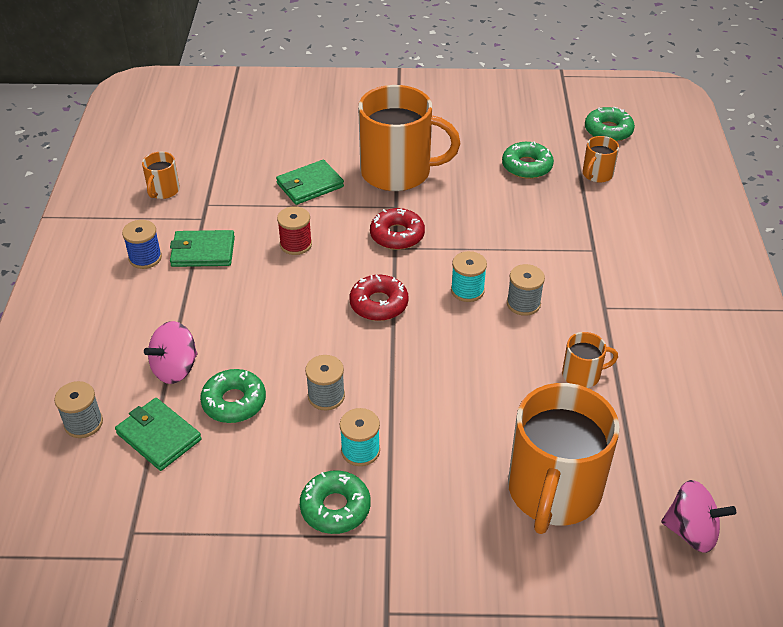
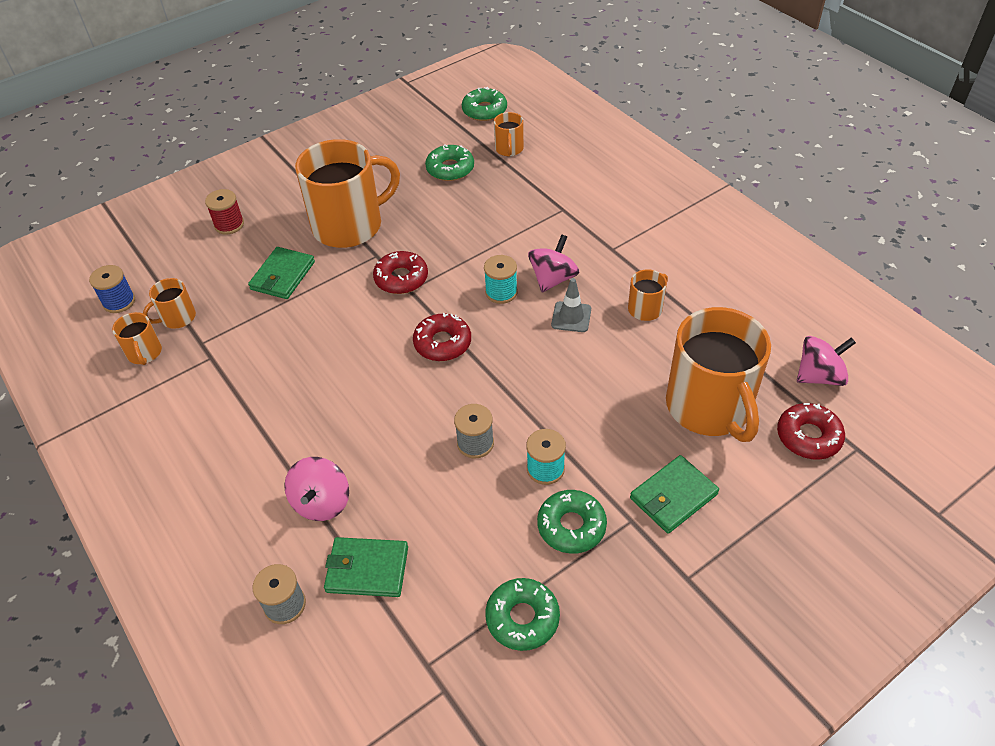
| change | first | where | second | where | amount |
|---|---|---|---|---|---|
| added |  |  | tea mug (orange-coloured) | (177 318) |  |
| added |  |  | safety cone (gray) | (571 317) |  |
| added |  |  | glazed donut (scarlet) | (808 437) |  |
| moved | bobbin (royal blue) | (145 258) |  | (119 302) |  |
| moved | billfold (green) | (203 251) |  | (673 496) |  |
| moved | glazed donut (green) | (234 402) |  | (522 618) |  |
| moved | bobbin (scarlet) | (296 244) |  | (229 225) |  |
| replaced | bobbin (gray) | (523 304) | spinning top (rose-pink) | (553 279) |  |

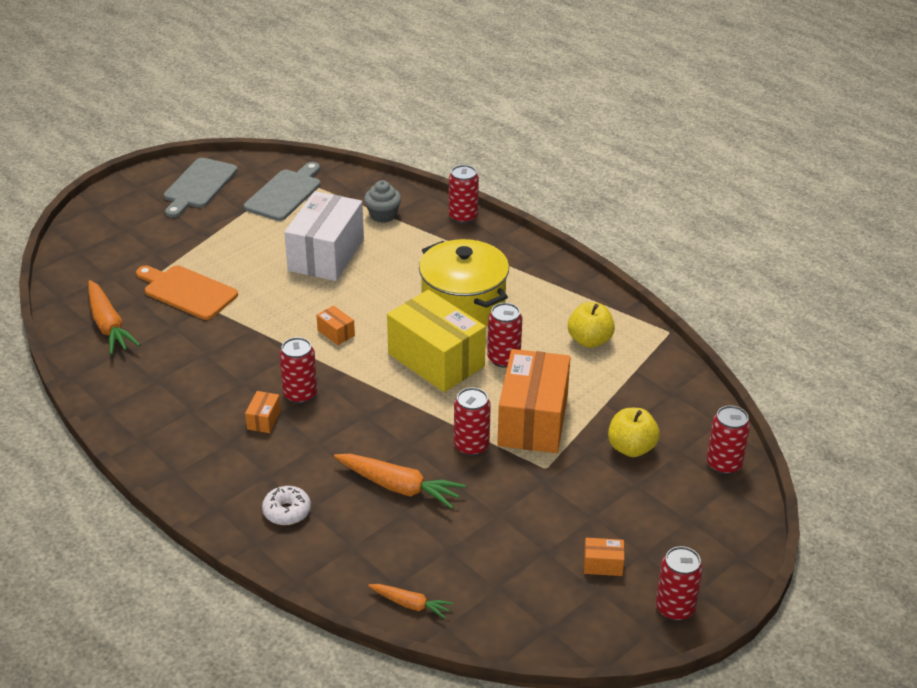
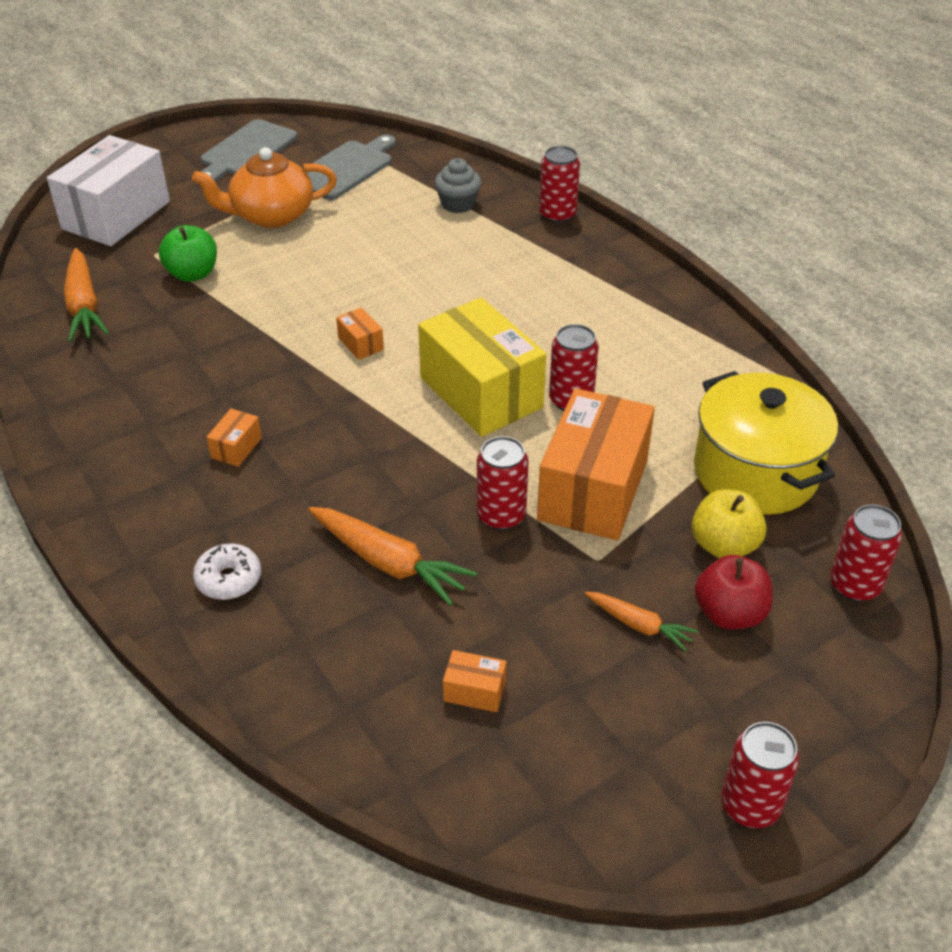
| change | first | where | second | where | amount |
|---|---|---|---|---|---|
| removed | tin (scarlet) | (300 394) |  |  |  |
| removed | apple (bright yellow) | (589 340) |  |  |  |
| added |  |  | tea pot (orange-coloured) | (271 215) |  |
| added |  |  | apple (scarlet) | (729 614) |  |
| moved | parcel (pure white) | (326 255) |  | (116 215) |  |
| moved | root vegetable (orange-coloured) | (411 604) |  | (639 625) |  |
| moved | pot (bright yellow) | (463 305) |  | (755 472) |  |
| moved | parcel (orange-coloured) | (603 565) |  | (474 691) |  |
| replaced | bread board (orange-coloured) | (187 291) | apple (green) | (192 274) |  |

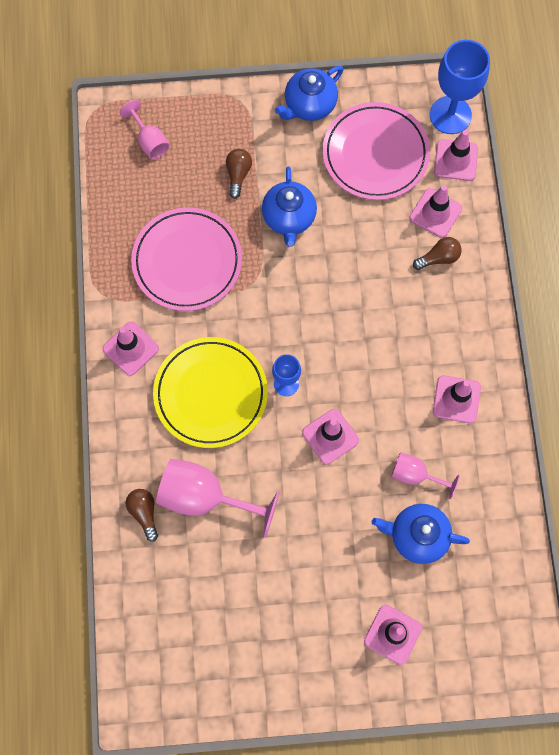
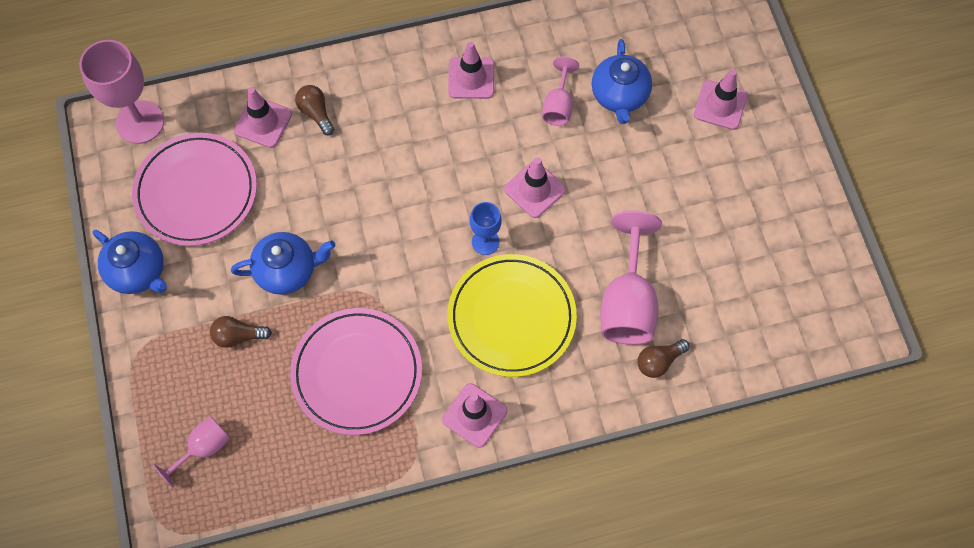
| change | first | where | second | where | amount |
|---|---|---|---|---|---|
| removed | safety cone (rose-pink) | (456 160) |  |  |  |
| recoloured | chalice (royal blue) | (450 115) | chalice (rose-pink) | (140 122) |  |

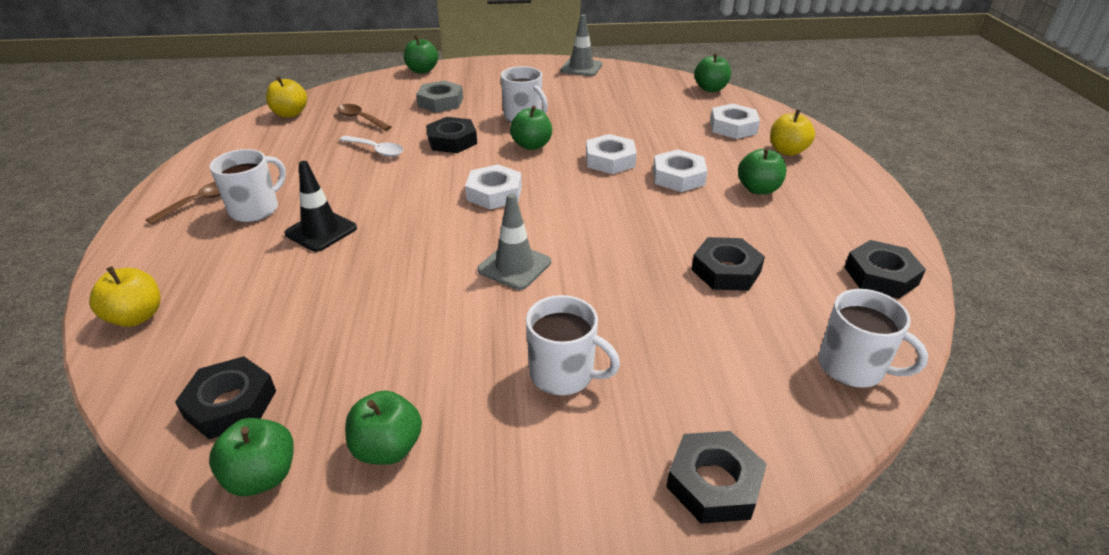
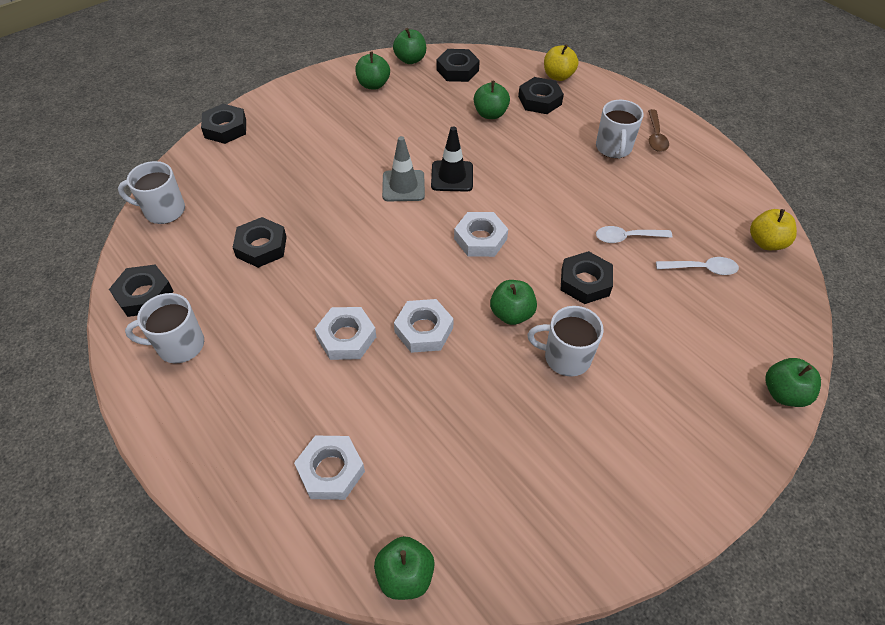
| change | first | where | second | where | amount |
|---|---|---|---|---|---|
| removed | hex nut (gray) | (440 102) |  |  |  |
| removed | safety cone (gray) | (581 68) |  |  |  |
| removed | apple (bright yellow) | (787 151) |  |  |  |
| added |  |  | hex nut (ebony) | (539 100) |  |
| moved | safety cone (ebony) | (321 231) |  | (452 176) |  |
| moved | tea mug (pure white) | (564 374) |  | (179 345) |  |
| moved | apple (green) | (758 189) |  | (490 114) |  |
| recoloured | teaspoon (dark brown) | (360 119) | teaspoon (pure white) | (701 269) |  |

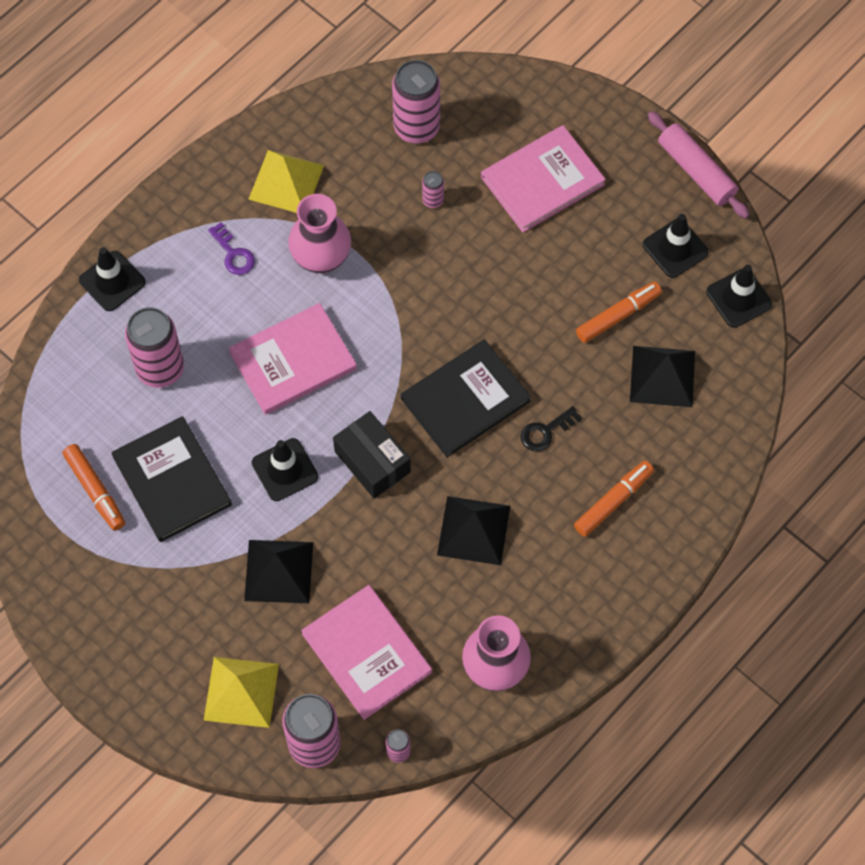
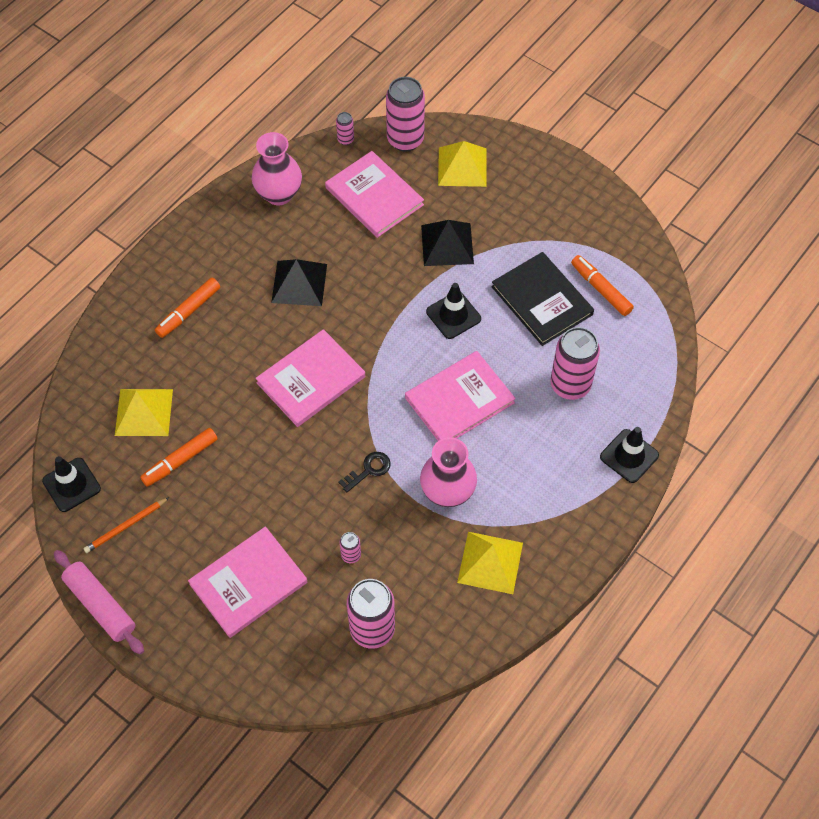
| change | first | where | second | where | amount |
|---|---|---|---|---|---|
| removed | latchkey (purple) | (233 254) |  |  |  |
| removed | parcel (ebony) | (372 462) |  |  |  |
| moved | latchkey (ebony) | (545 432) |  | (369 470) |  |
| replaced | safety cone (ebony) | (675 248) | wooden pencil (orange-coloured) | (126 526) |  |
| recoloured | hardback (ebony) | (465 400) | hardback (rose-pink) | (311 380) |  |
| recoloured | pyramid shape (ebony) | (662 376) | pyramid shape (bright yellow) | (144 412) |  |

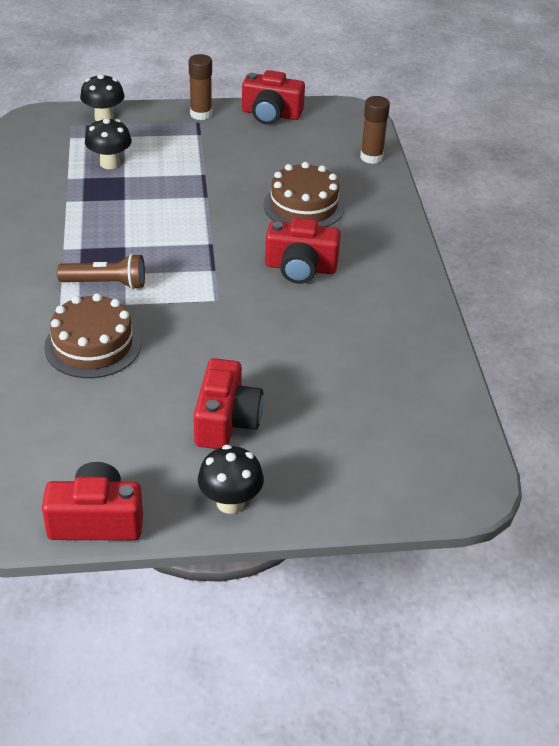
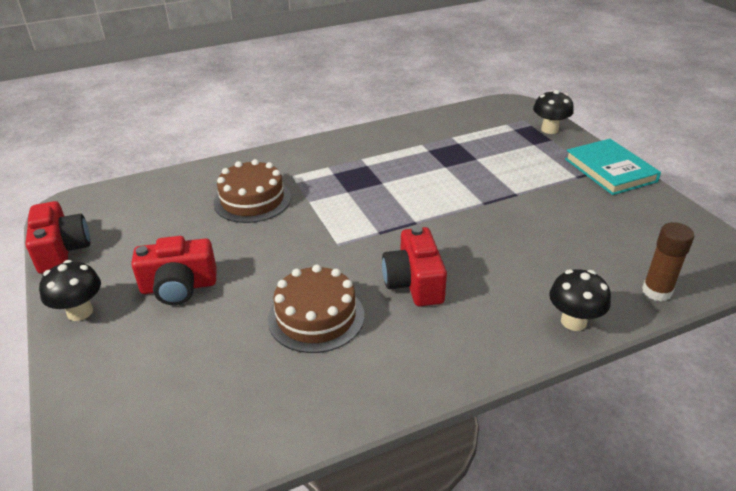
| change | first | where | second | where | amount |
|---|---|---|---|---|---|
| removed | flashlight (dark brown) | (106 283) |  |  |  |
| removed | camera (scarlet) | (271 114) |  |  |  |
| moved | mushroom (ebony) | (110 163) |  | (573 321) |  |
| moved | gateau (dark brown) | (304 206) |  | (316 317) |  |
| replaced | glue stick (dark brown) | (201 114) | hardback (teal) | (610 170) |  |

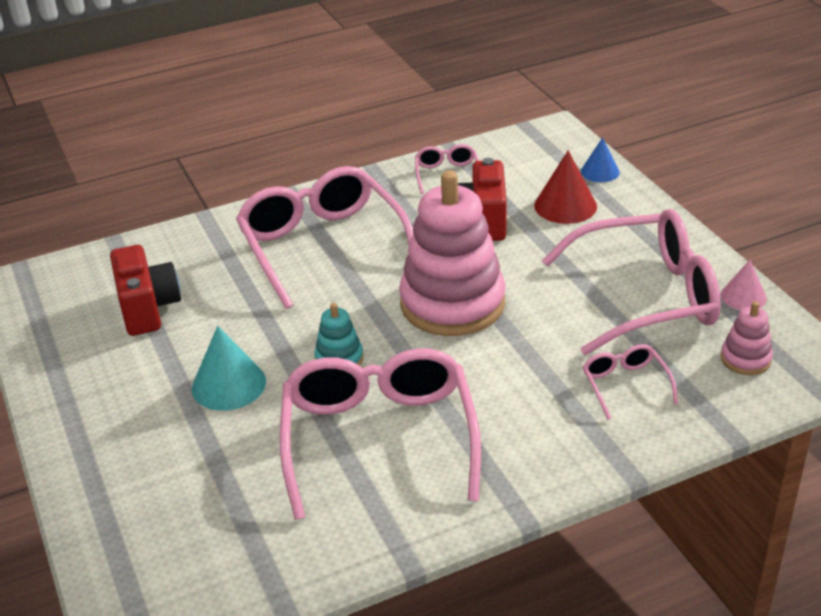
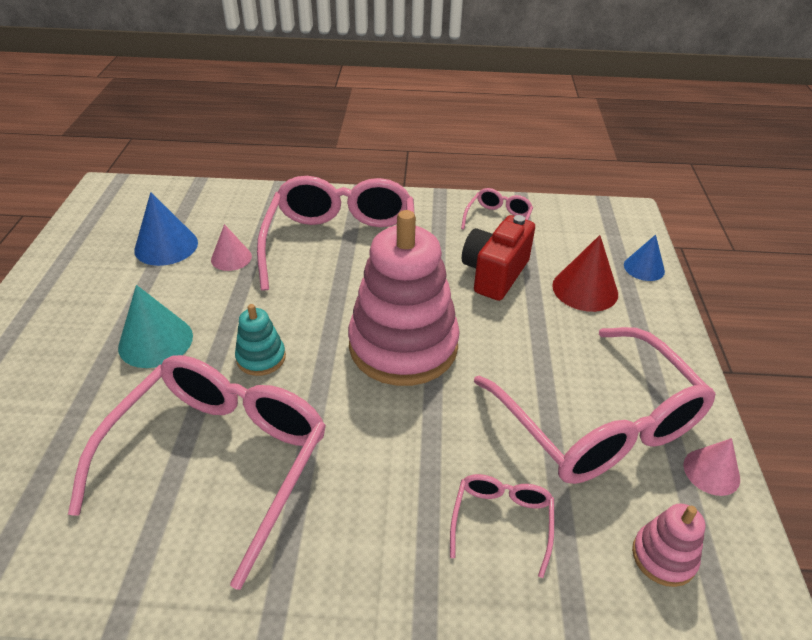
| change | first | where | second | where | amount |
|---|---|---|---|---|---|
| added |  |  | cone shape (rose-pink) | (231 258) |  |
| replaced | camera (scarlet) | (148 308) | cone shape (royal blue) | (166 246) |  |
| turned | glasses (rose-pink) | (645 297) |  | (597 422) | 45 degrees clockwise |

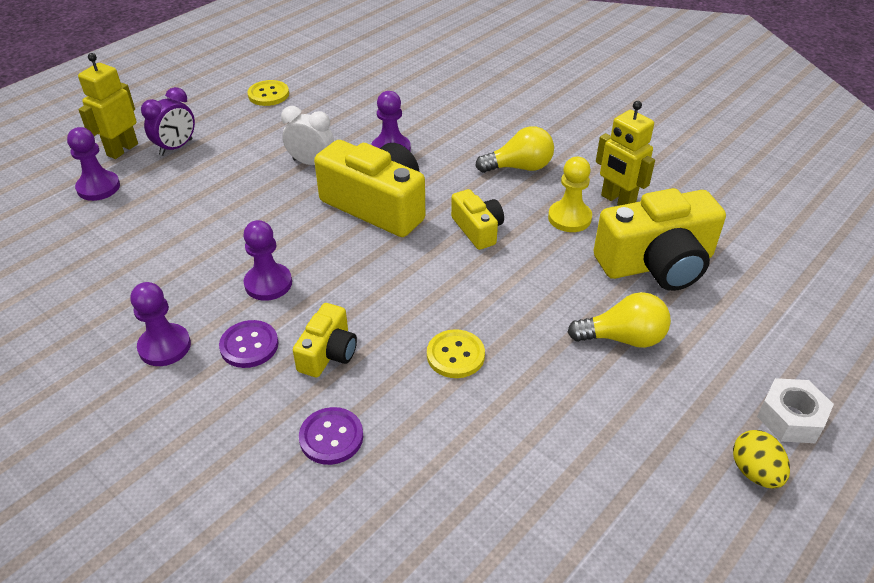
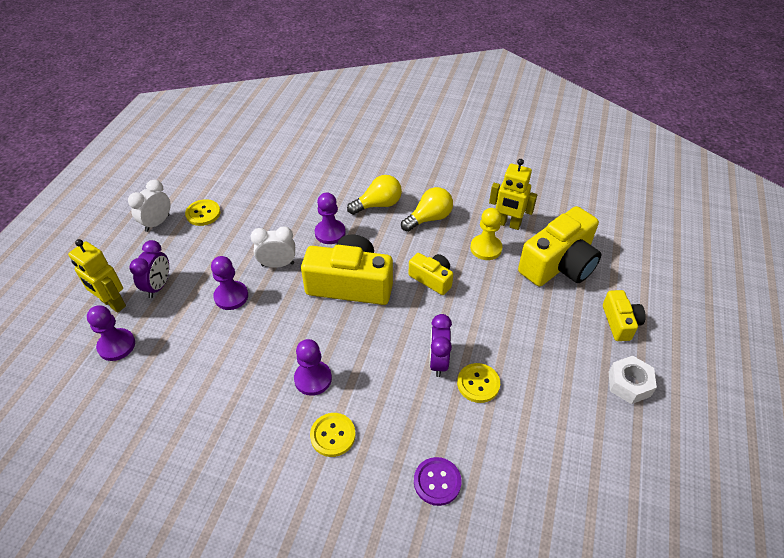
| change | first | where | second | where | amount |
|---|---|---|---|---|---|
| removed | toy egg (bright yellow) | (754 472) |  |  |  |
| added |  |  | alarm clock (pure white) | (157 223) |  |
| added |  |  | alarm clock (purple) | (438 362) |  |
| moved | game pawn (purple) | (164 346) |  | (231 296) |  |
| moved | camera (bright yellow) | (328 353) |  | (620 322) |  |
| moved | bulb (bright yellow) | (623 338) |  | (378 205) |  |
| moved | hex nut (pure white) | (790 418) |  | (629 384) |  |
| recoloured | button (purple) | (249 345) | button (bright yellow) | (333 435) |  |
| turned | robot figure (bright yellow) | (122 149) |  | (112 303) | 60 degrees counterclockwise |

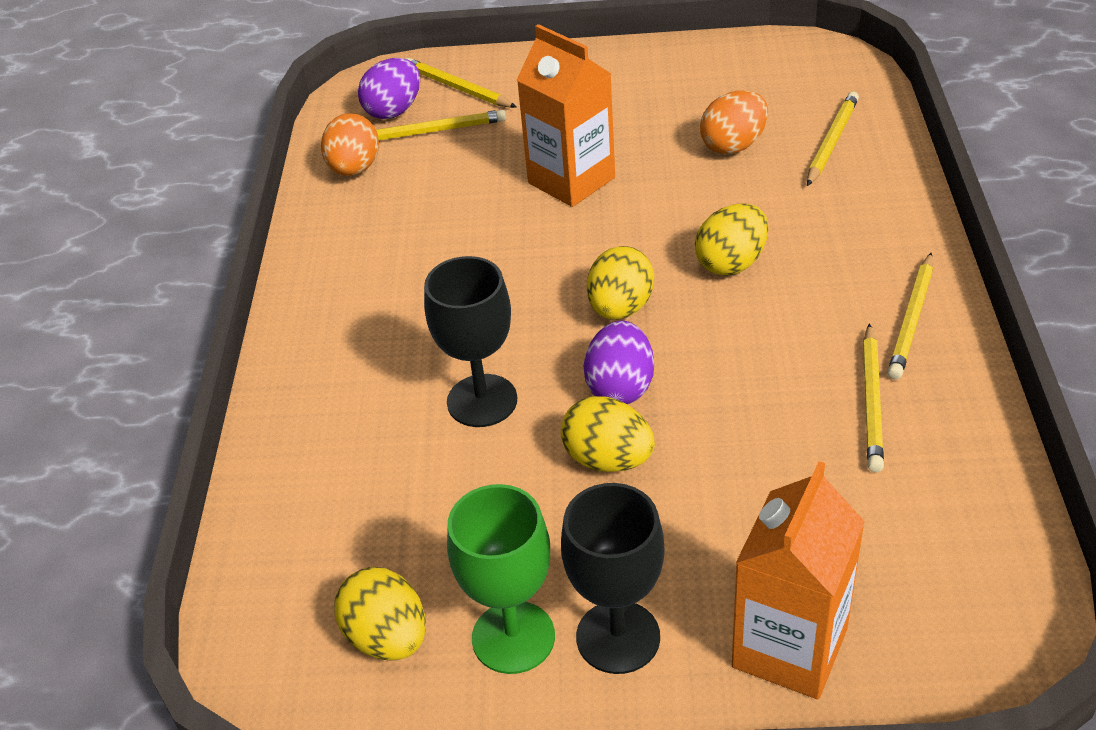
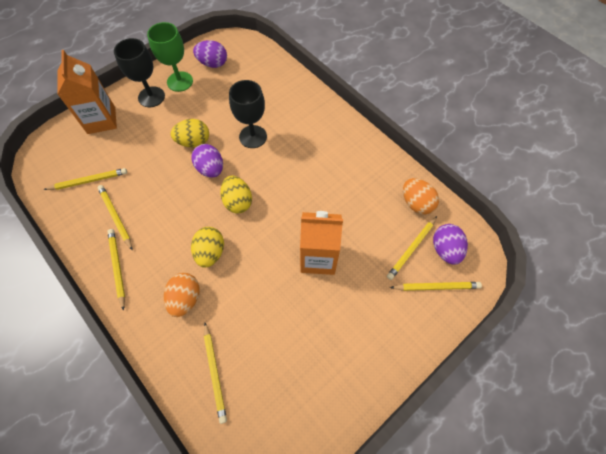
| change | first | where | second | where | amount |
|---|---|---|---|---|---|
| added |  |  | wooden pencil (bright yellow) | (89 181) |  |
| moved | toy egg (orange-coloured) | (733 145) |  | (185 298) |  |
| recoloured | toy egg (bright yellow) | (387 638) | toy egg (purple) | (213 63) |  |

